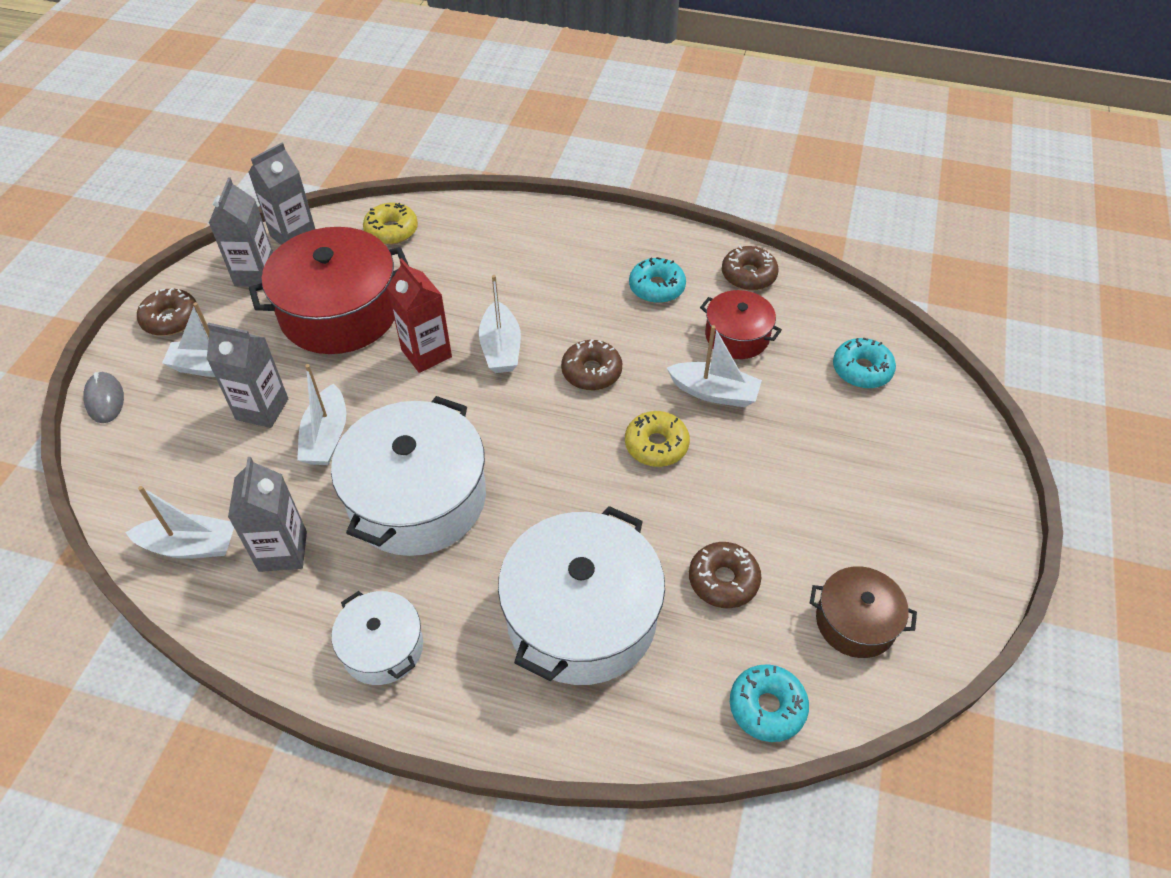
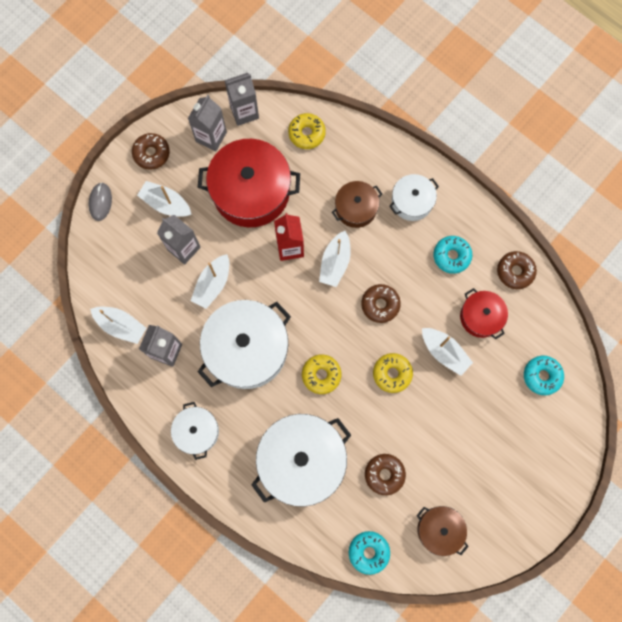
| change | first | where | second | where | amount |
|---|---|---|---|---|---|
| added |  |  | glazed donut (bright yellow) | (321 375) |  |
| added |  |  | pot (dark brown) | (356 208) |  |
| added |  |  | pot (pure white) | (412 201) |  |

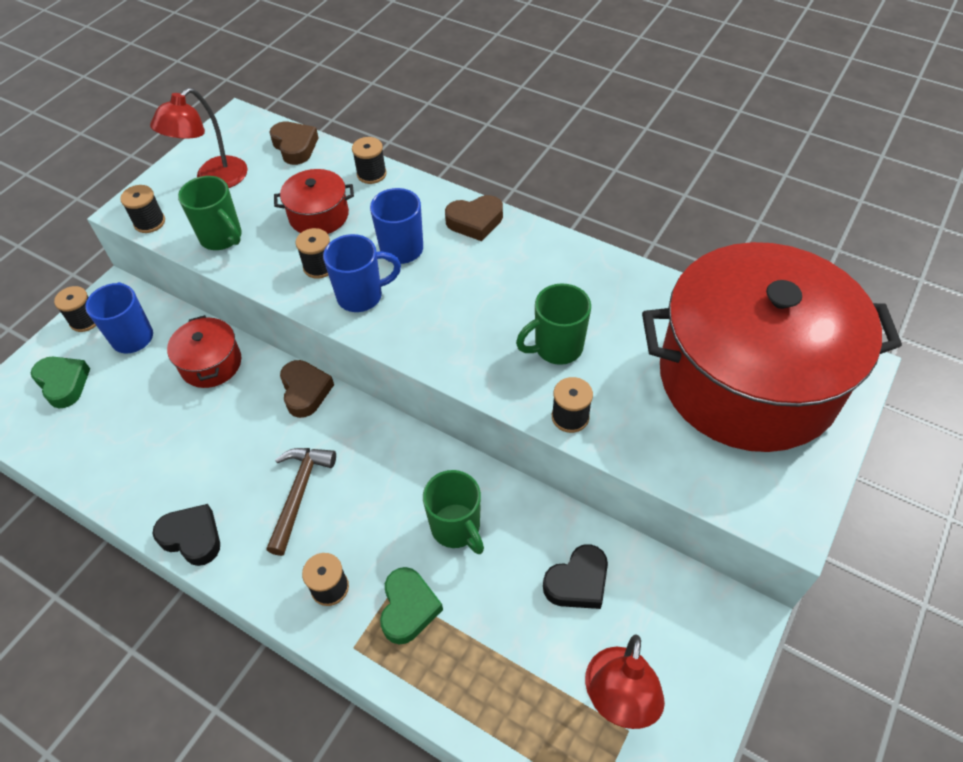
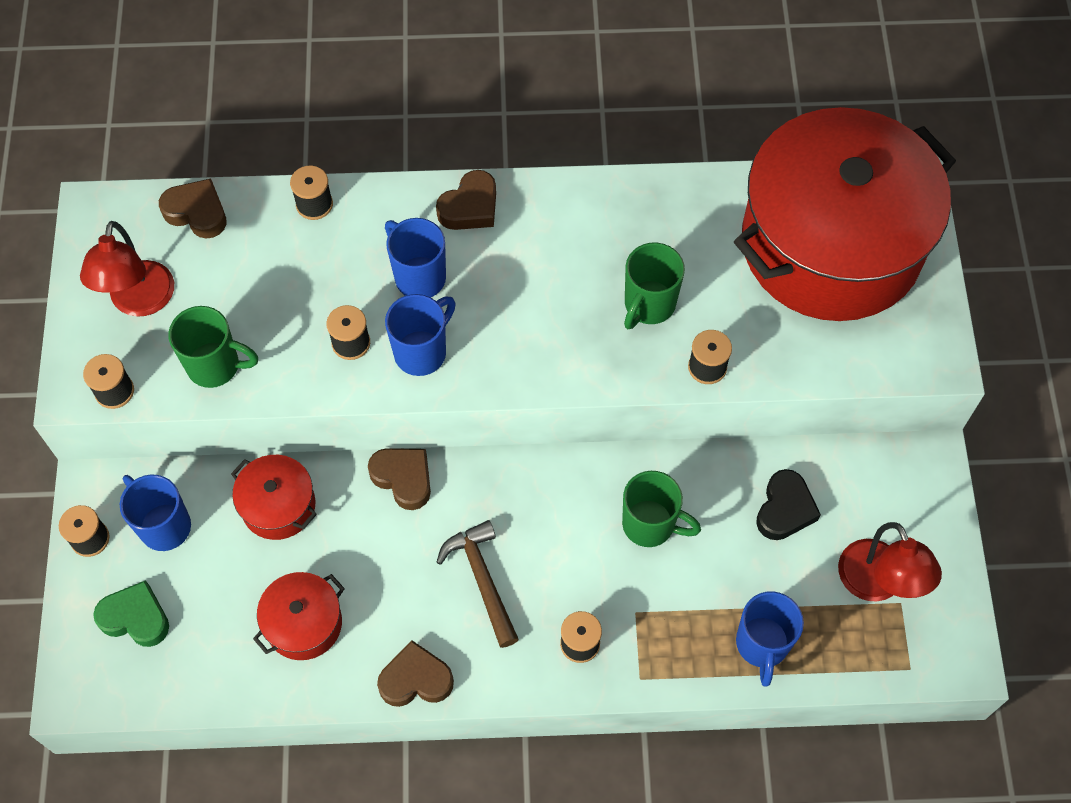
| change | first | where | second | where | amount |
|---|---|---|---|---|---|
| removed | heart (green) | (408 608) |  |  |  |
| added |  |  | tea mug (royal blue) | (762 645) |  |
| moved | pot (scarlet) | (319 215) |  | (304 623) |  |
| recoloured | heart (ebony) | (192 537) | heart (dark brown) | (416 679) |  |

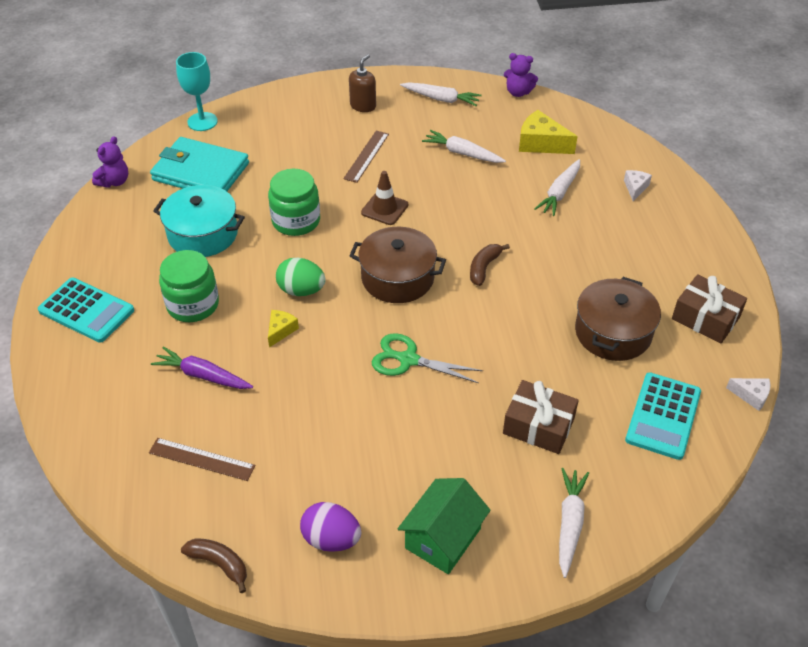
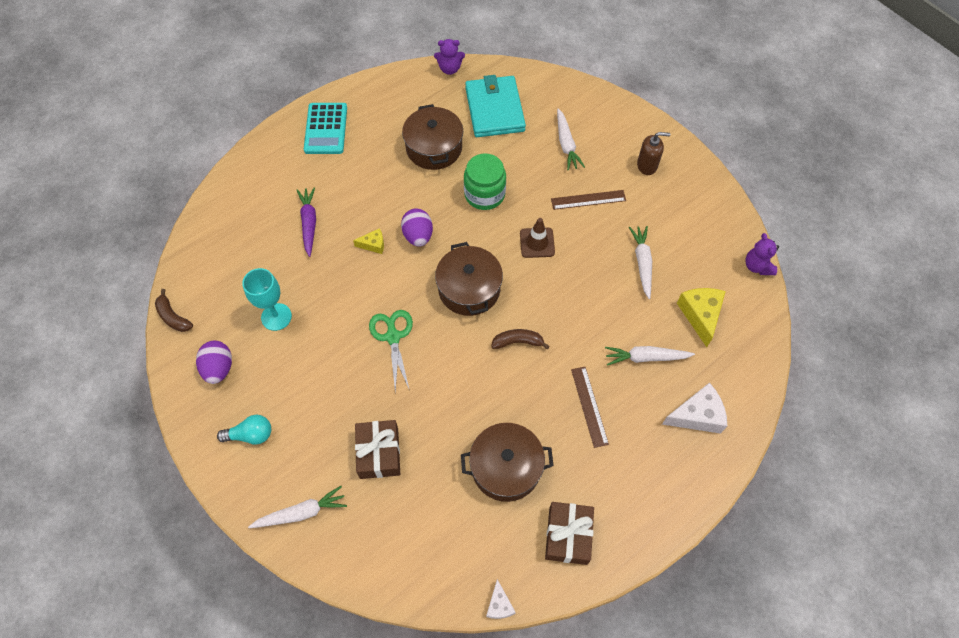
| change | first | where | second | where | amount |
|---|---|---|---|---|---|
| removed | jar (green) | (193 305) |  |  |  |
| removed | pocket calculator (teal) | (663 416) |  |  |  |
| moved | straightedge (dark brown) | (201 459) |  | (589 406) |  |
| moved | chalice (teal) | (202 122) |  | (276 317) |  |
| moved | root vegetable (pure white) | (441 99) |  | (566 144) |  |
| replaced | toy house (green) | (443 538) | bulb (teal) | (250 435) |  |
| recoloured | pot (teal) | (203 234) | pot (dark brown) | (434 148) |  |
| recoloured | toy egg (green) | (301 290) | toy egg (purple) | (418 236) |  |
| turned | banana (dark brown) | (219 564) |  | (173 317) | 135 degrees clockwise |
| resized | cheese (pure white) | (635 188) |  | (697 415) | x1.79 |

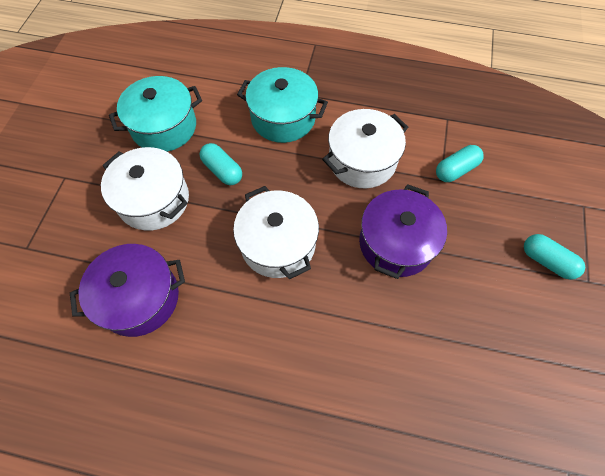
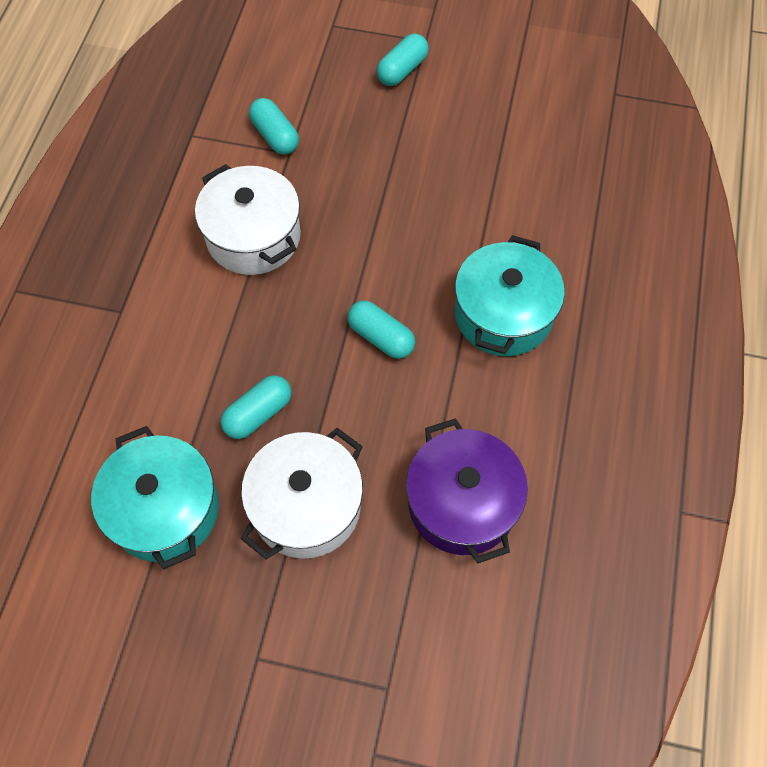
| change | first | where | second | where | amount |
|---|---|---|---|---|---|
| removed | pot (purple) | (396 243) |  |  |  |
| moved | pot (teal) | (283 118) |  | (503 314) |  |
| replaced | pot (pure white) | (278 244) | pill (teal) | (381 337) |  |

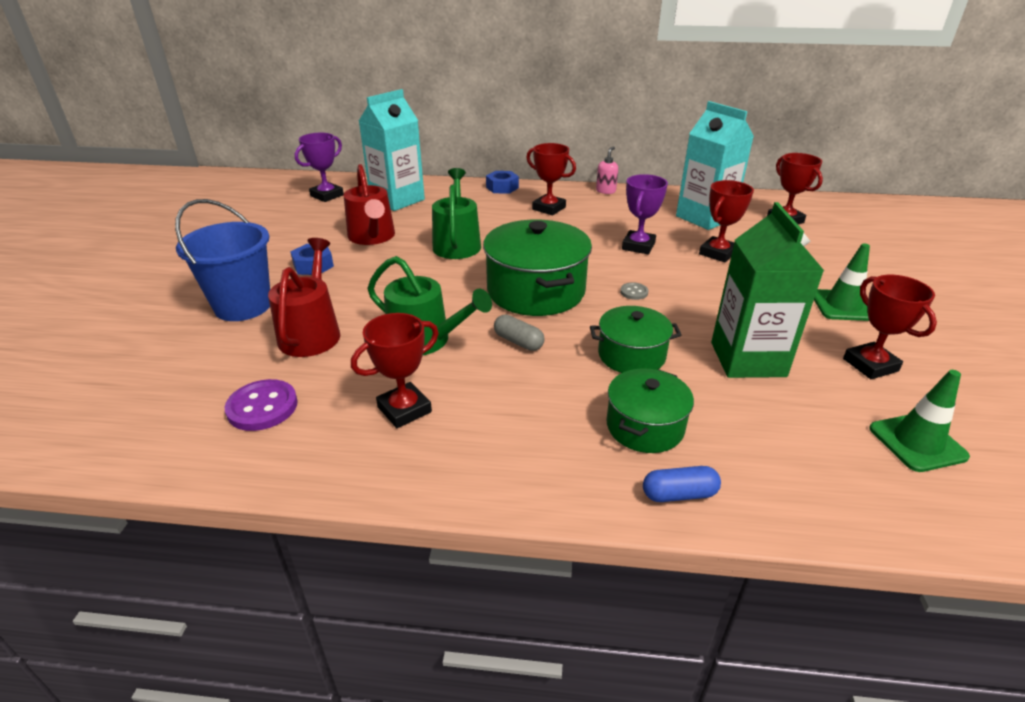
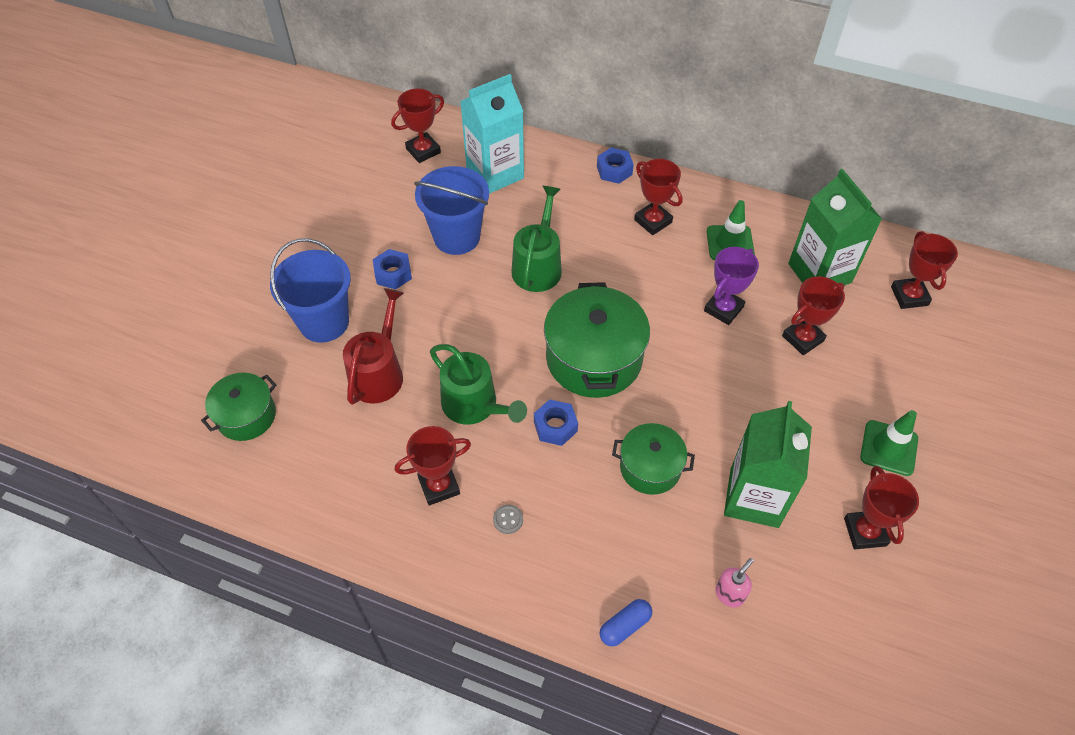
| change | first | where | second | where | amount |
|---|---|---|---|---|---|
| removed | button (purple) | (262 407) |  |  |  |
| moved | pump bottle (rose-pink) | (606 191) |  | (729 594) |  |
| moved | pot (green) | (645 426) |  | (246 416) |  |
| moved | button (gray) | (634 292) |  | (508 519) |  |
| moved | safety cone (green) | (917 442) |  | (730 243) |  |
| replaced | watering pot (scarlet) | (372 237) | bucket (royal blue) | (457 237) |  |
| replaced | pill (gray) | (518 342) | hex nut (royal blue) | (555 426) |  |
| recoloured | award cup (purple) | (327 195) | award cup (scarlet) | (423 151) |  |
| recoloured | juice carton (teal) | (705 218) | juice carton (green) | (819 273) |  |
| turned | pill (royal blue) | (679 494) |  | (625 626) | 45 degrees counterclockwise |

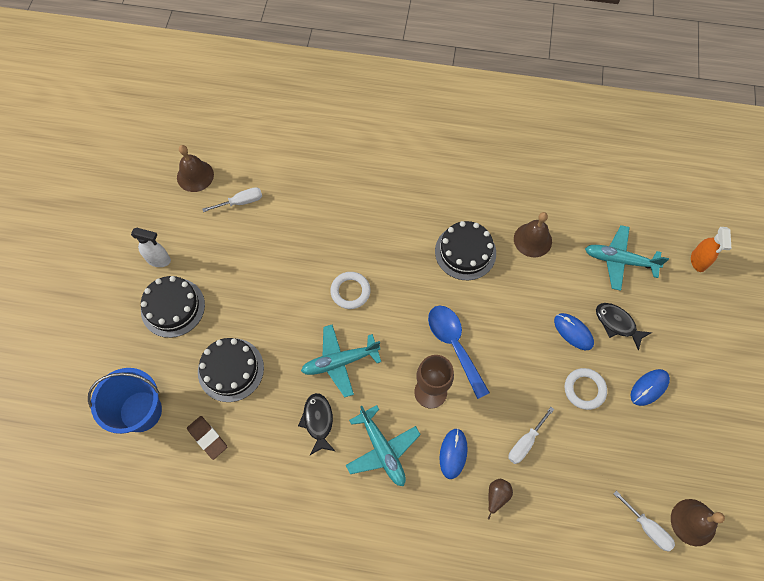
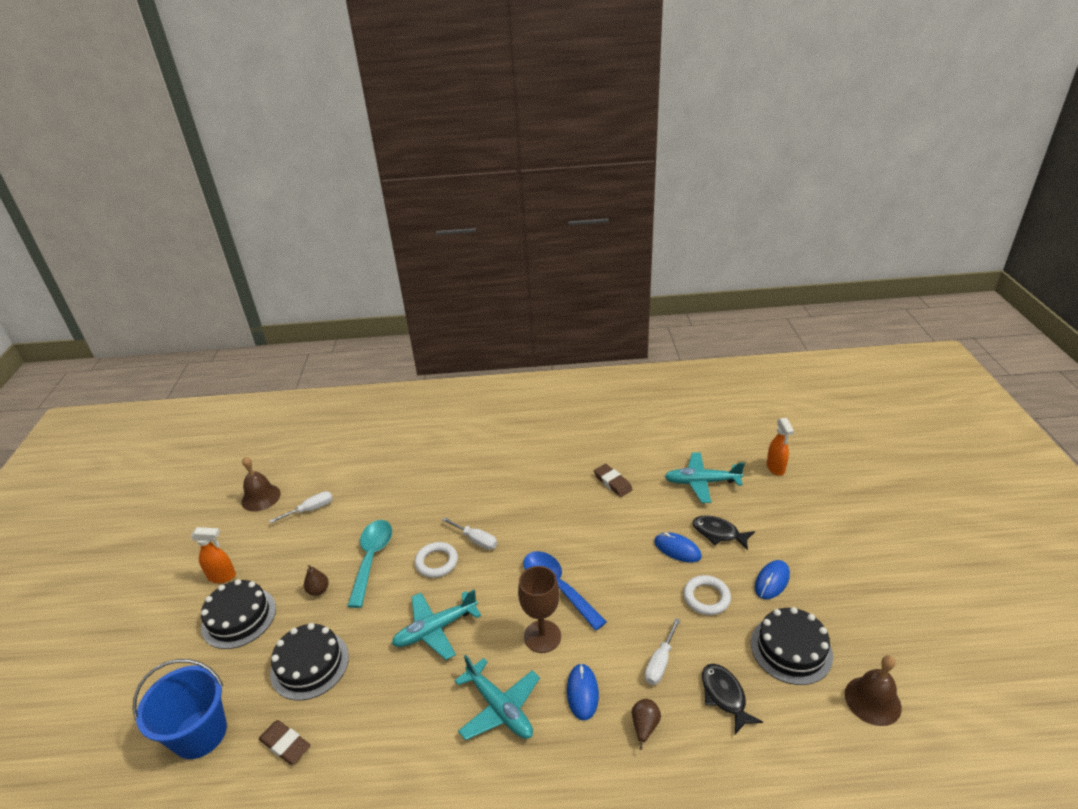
| change | first | where | second | where | amount |
|---|---|---|---|---|---|
| added |  |  | pear fruit (dark brown) | (318 590) |  |
| added |  |  | teaspoon (teal) | (372 558) |  |
| moved | fish figure (ebony) | (318 421) |  | (724 696) |  |
| moved | gateau (ebony) | (465 252) |  | (791 649) |  |
| moved | flat screwdriver (pure white) | (647 527) |  | (476 540) |  |
| replaced | school bell (dark brown) | (532 240) | eraser (dark brown) | (612 482) |  |
| recoloured | spray bottle (pure white) | (159 260) | spray bottle (orange-coloured) | (222 576) |  |

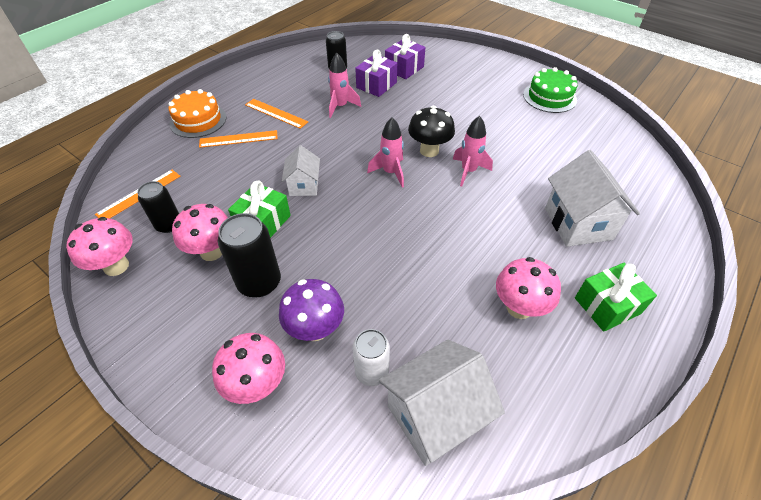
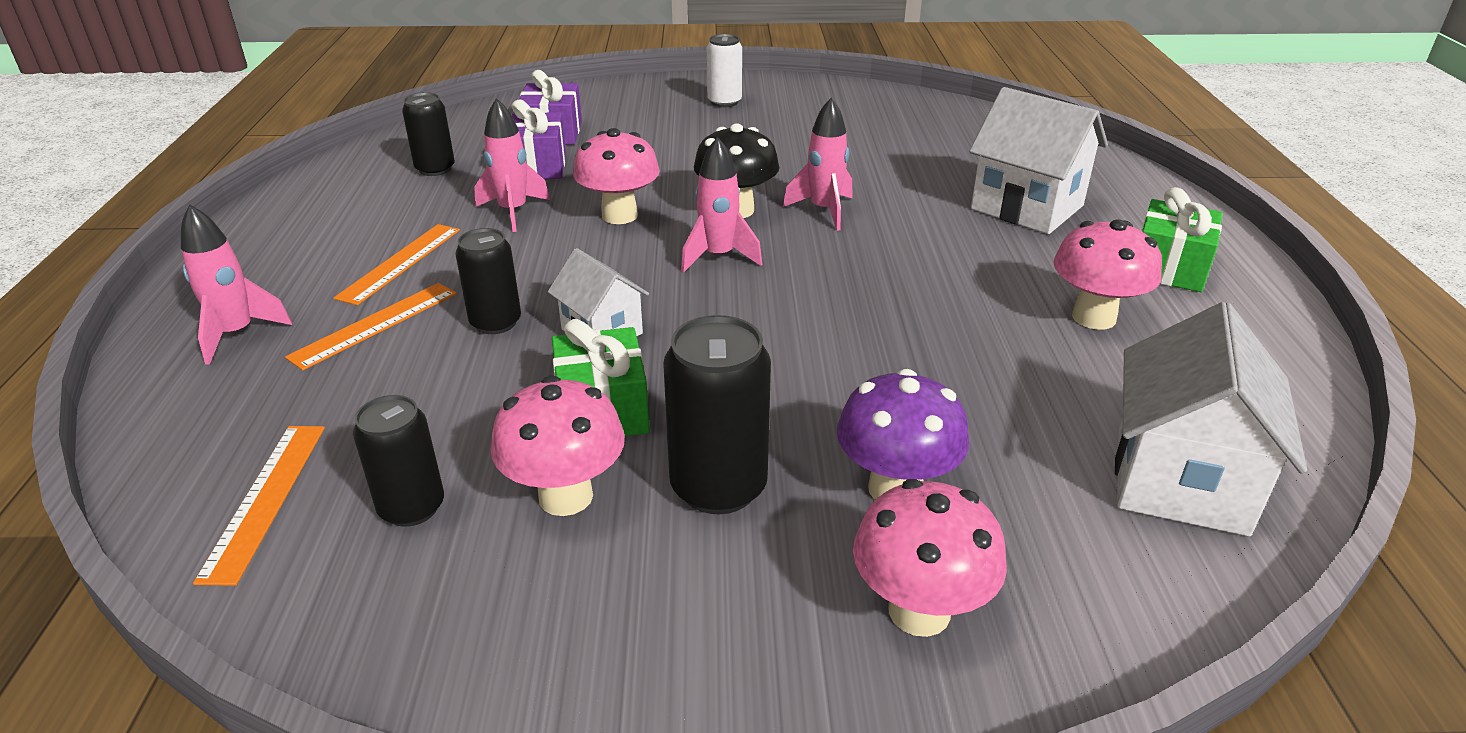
| change | first | where | second | where | amount |
|---|---|---|---|---|---|
| removed | gateau (green) | (549 97) |  |  |  |
| added |  |  | tin (ebony) | (495 323) |  |
| moved | mushroom (rose-pink) | (116 266) |  | (619 215) |  |
| moved | tin (pure white) | (372 372) |  | (724 102) |  |
| replaced | gateau (orange-coloured) | (198 120) | rocket (rose-pink) | (237 334) |  |
| turned | straightedge (orange-coloured) | (276 113) |  | (400 263) | 60 degrees counterclockwise |

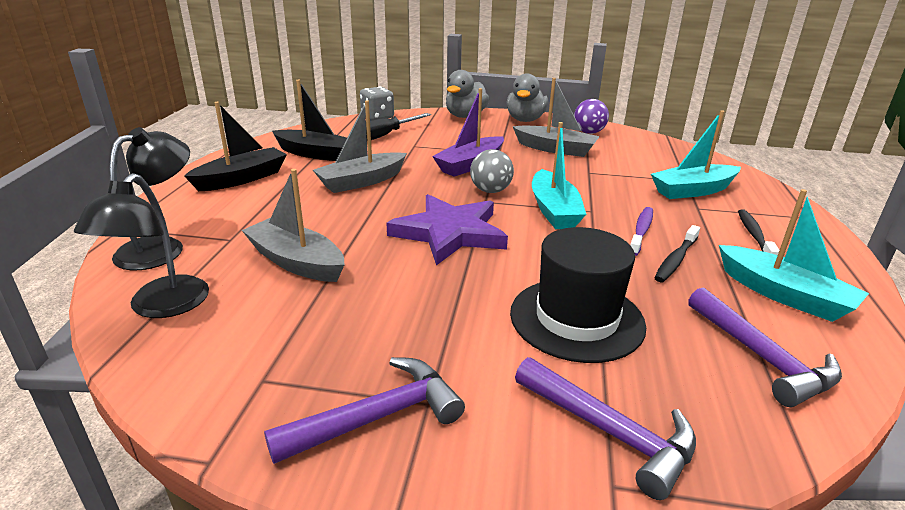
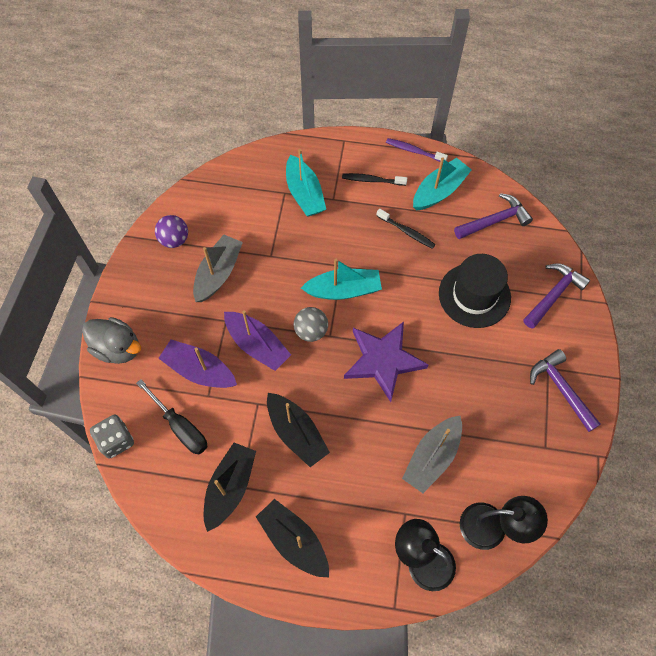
| change | first | where | second | where | amount |
|---|---|---|---|---|---|
| removed | duck (gray) | (525 120) |  |  |  |
| added |  |  | sailboat (purple) | (199 370) |  |
| moved | dental brush (purple) | (641 231) |  | (414 151) |  |
| recoloured | sailboat (gray) | (361 181) | sailboat (ebony) | (296 433) |  |

